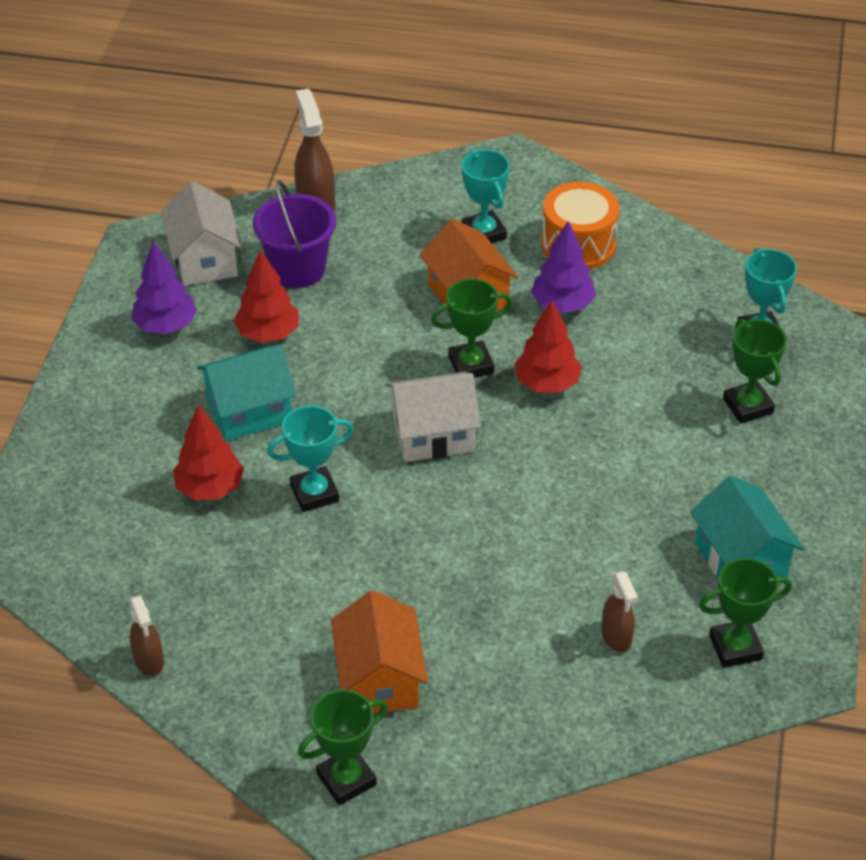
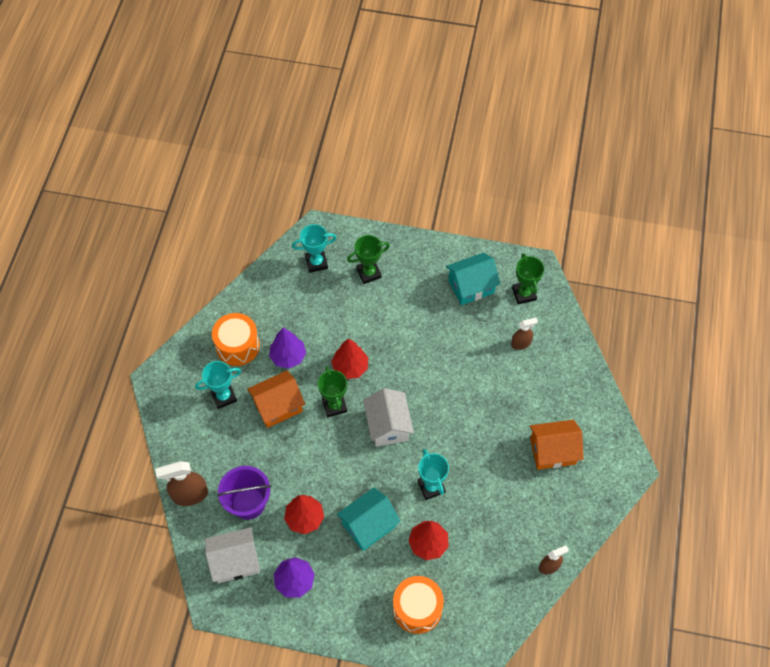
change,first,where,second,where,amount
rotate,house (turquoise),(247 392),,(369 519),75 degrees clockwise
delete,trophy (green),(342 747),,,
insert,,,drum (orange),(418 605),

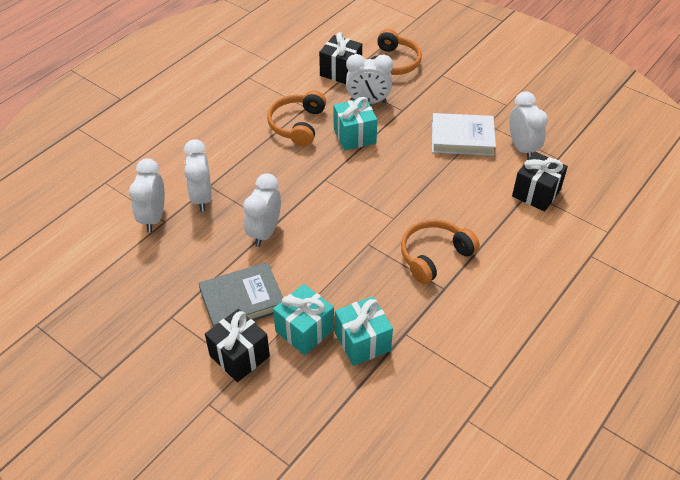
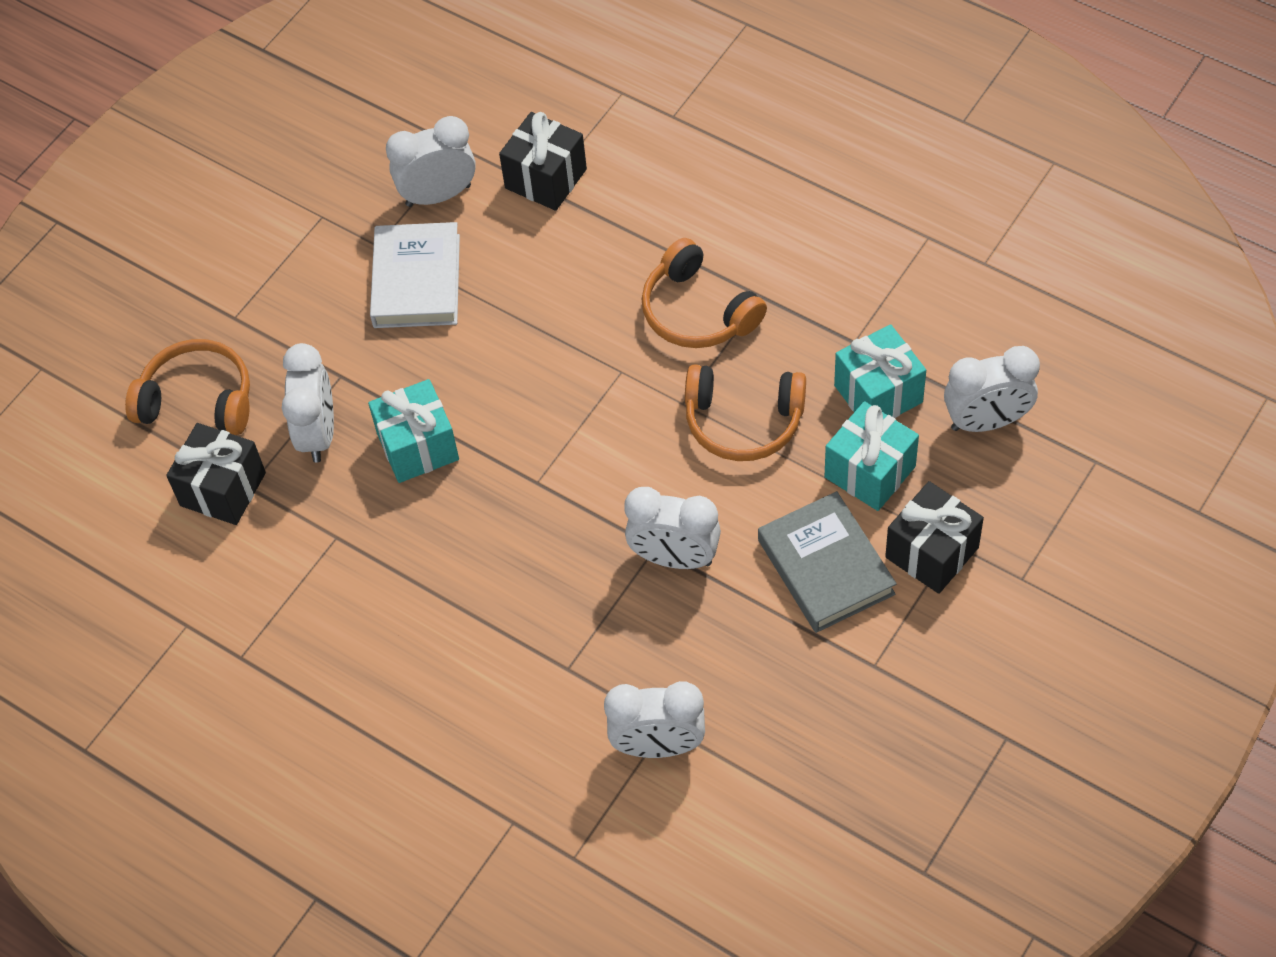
change,first,where,second,where,amount
move,clock (white),(198 176),,(992 389),
move,headphones (orange),(296 118),,(745 412),

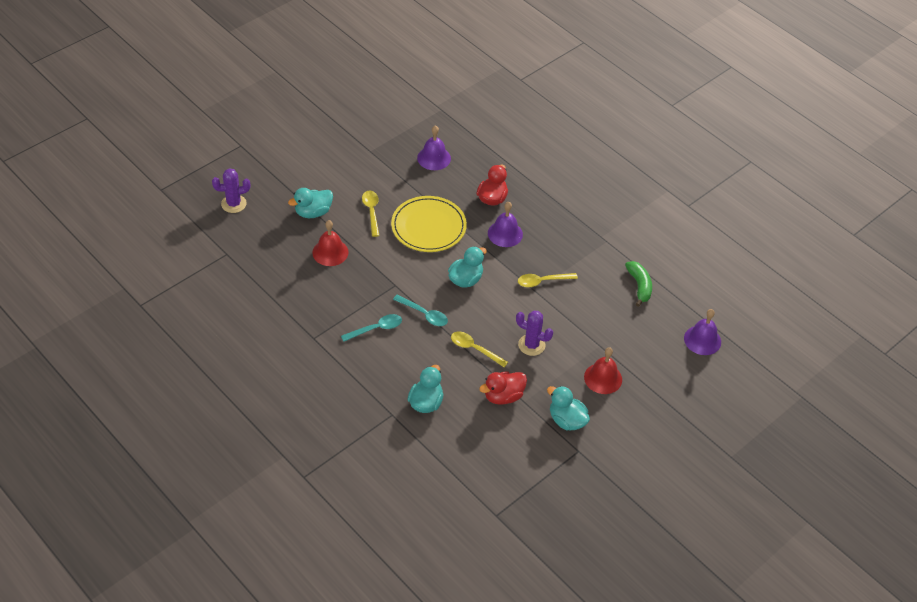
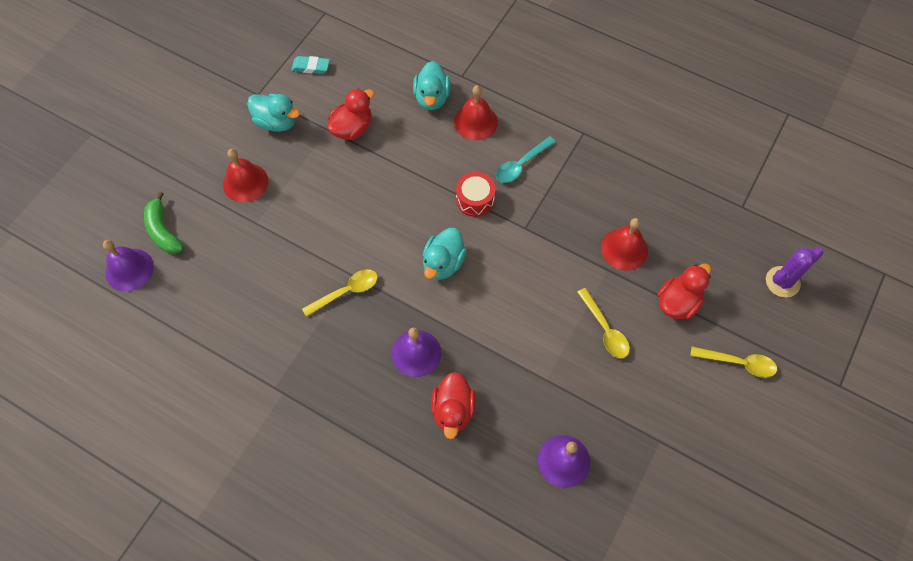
change,first,where,second,where,amount
recolor,duck (turquoise),(310 203),duck (red),(684 291),
delete,plate (yellow),(429 224),,,
replace,spoon (turquoise),(420 310),drum (red),(475 194),
move,spoon (yellow),(479 349),,(733 362),
delete,cactus (purple),(534 333),,,
move,banana (green),(638 284),,(164 222),
insert,,,eraser (turquoise),(310 65),
insert,,,bell (red),(476 112),

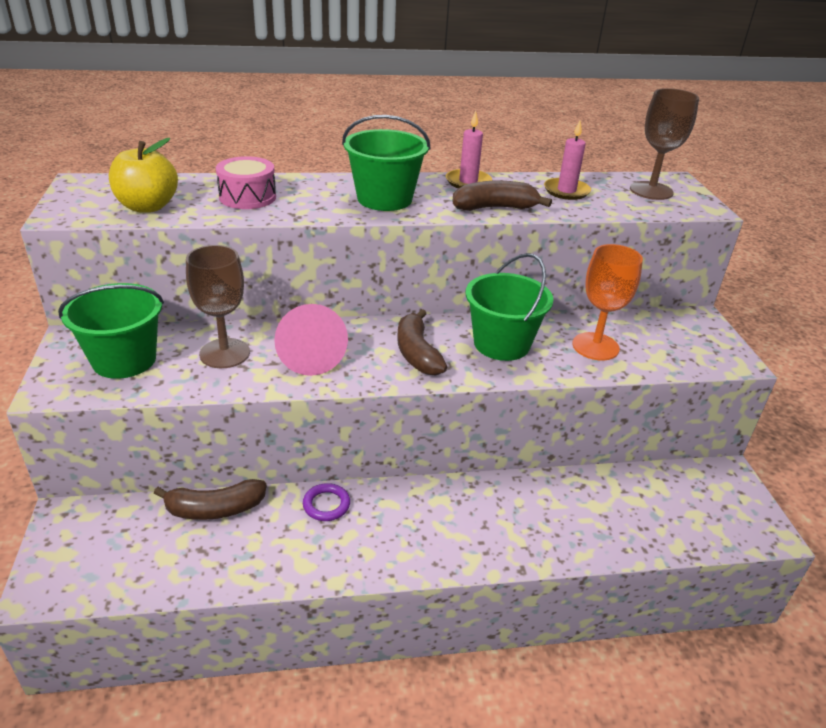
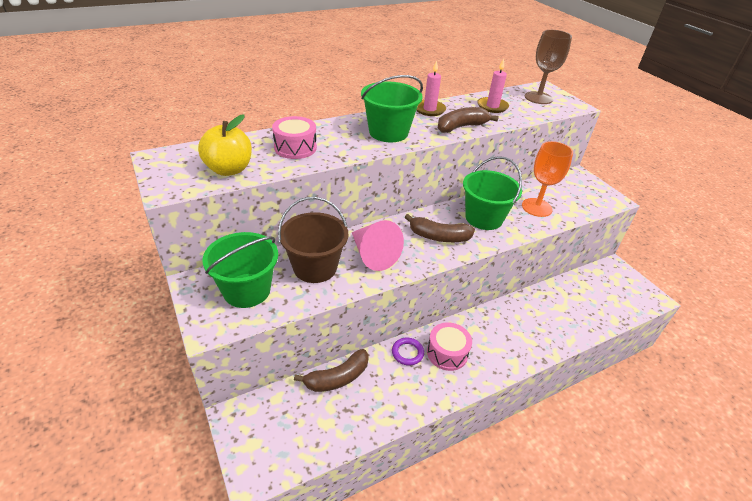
change,first,where,second,where,amount
replace,goblet (brown),(218 306),bucket (brown),(313 240),
rotate,banana (brown),(422 342),,(440 228),45 degrees counterclockwise
insert,,,drum (pink),(449 346),

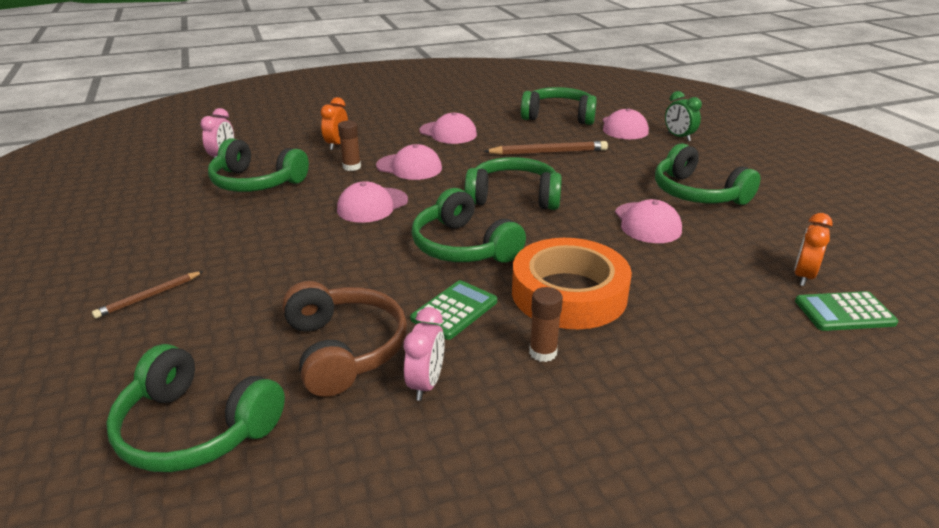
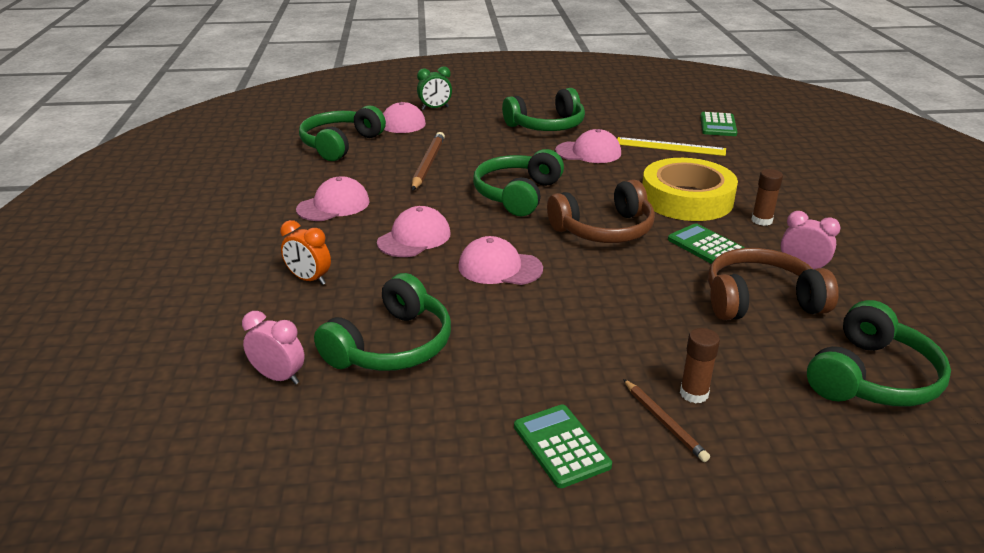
change,first,where,second,where,amount
rotate,cap (pink),(372 202),,(500 260),135 degrees clockwise
move,glue stick (brown),(349 146),,(700 365),
recolor,headphones (green),(468 225),headphones (brown),(601 211),
recolor,tape (orange),(572 283),tape (yellow),(690 189),
delete,clock (orange),(813 249),,,
insert,,,calculator (green),(563 446),
insert,,,ruler (yellow),(671 146),

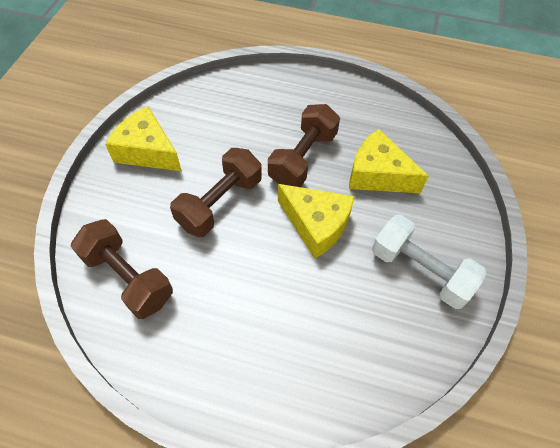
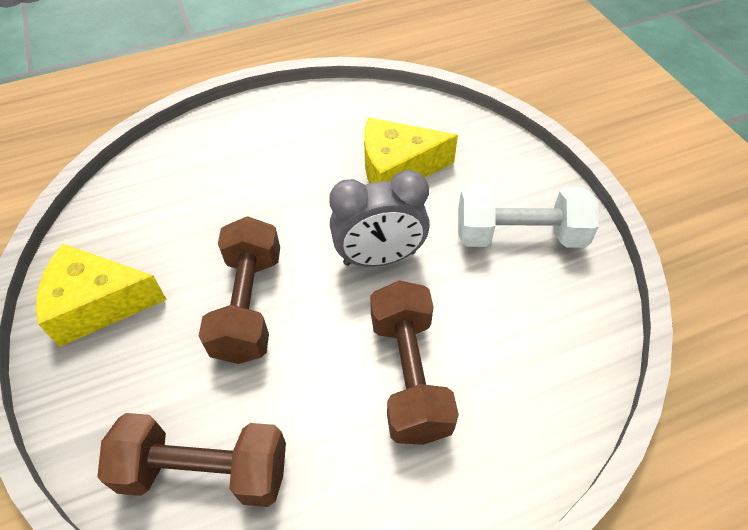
change,first,where,second,where,amount
move,dumbbell (brown),(304 145),,(414 362),
replace,cheese (yellow),(316 221),clock (grey),(379 218),

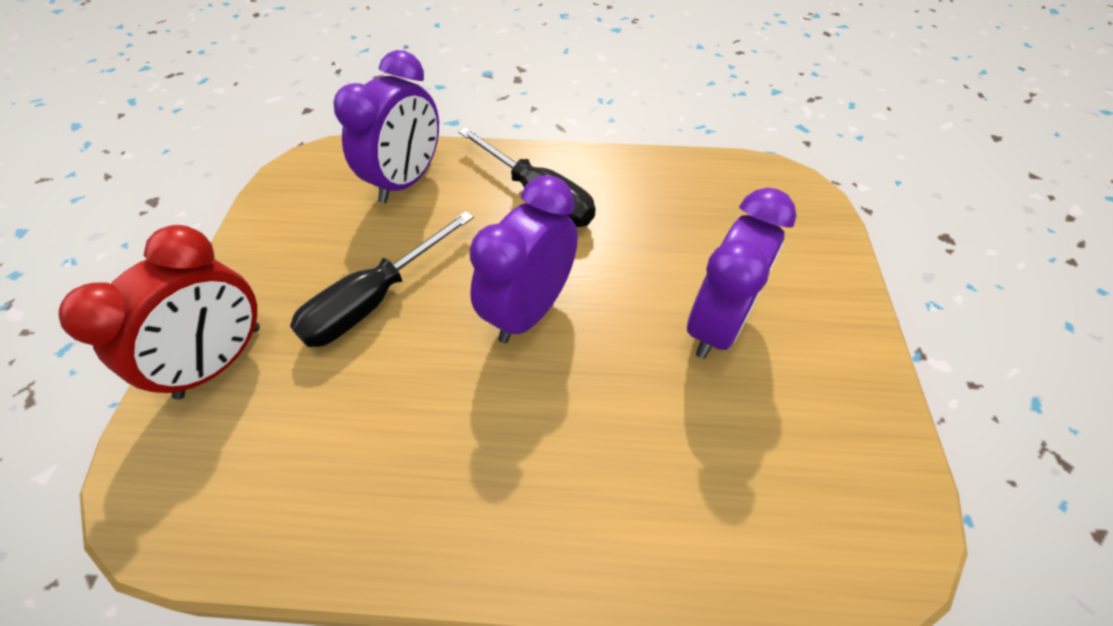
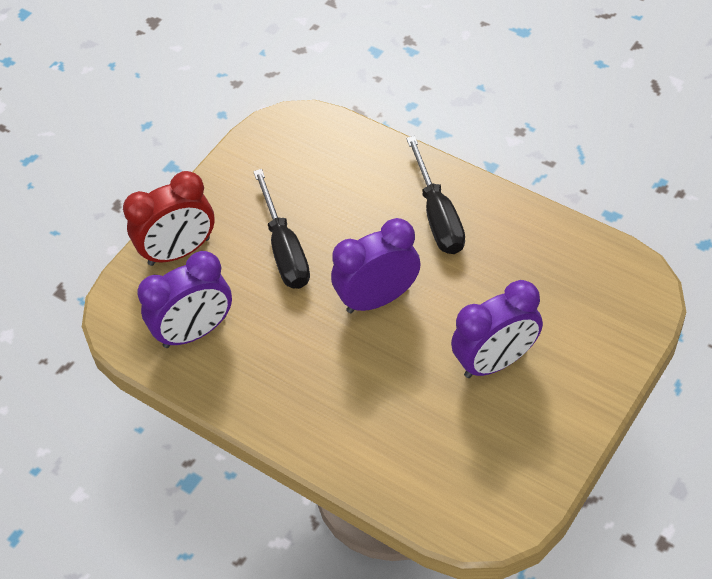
change,first,where,second,where,amount
rotate,screwdriver (black),(382 279),,(281 229),90 degrees counterclockwise
move,clock (purple),(386 126),,(185 299),

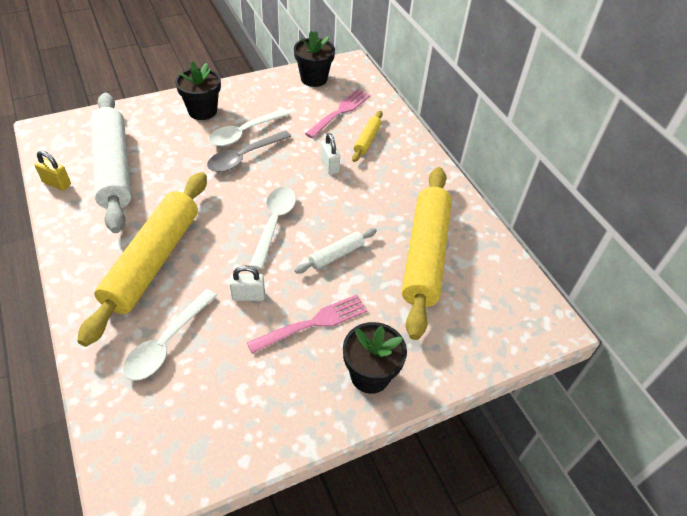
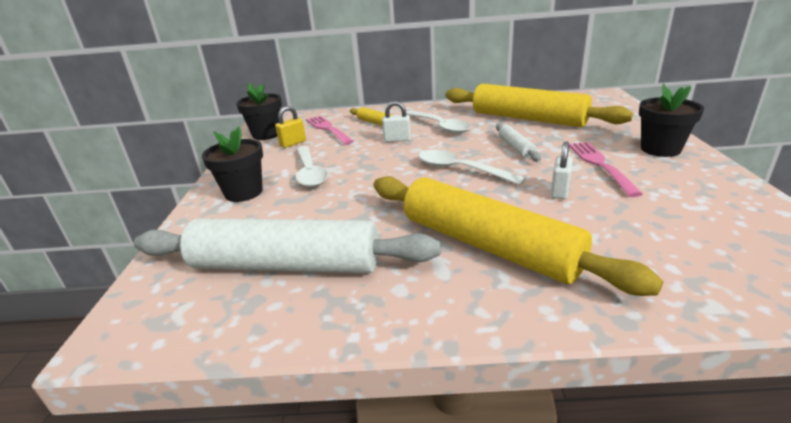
change,first,where,second,where,amount
move,padlock (yellow),(53 170),,(290 127),
move,spoon (white),(170 335),,(438 122),
delete,spoon (grey),(249 151),,,

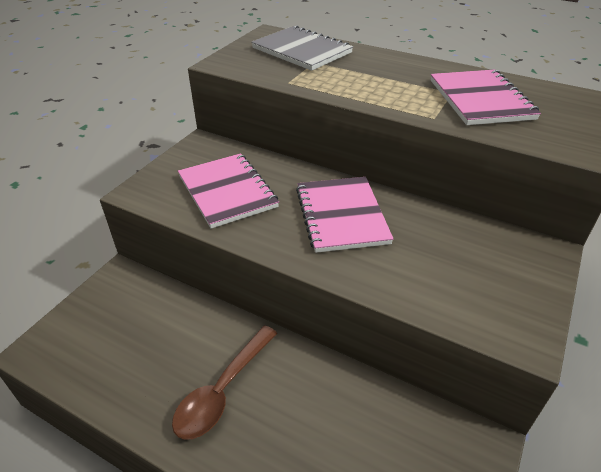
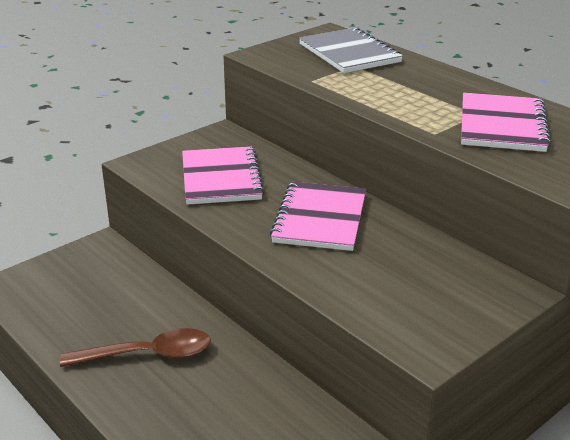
change,first,where,second,where,amount
rotate,spoon (brown),(224 382),,(135 347),150 degrees counterclockwise

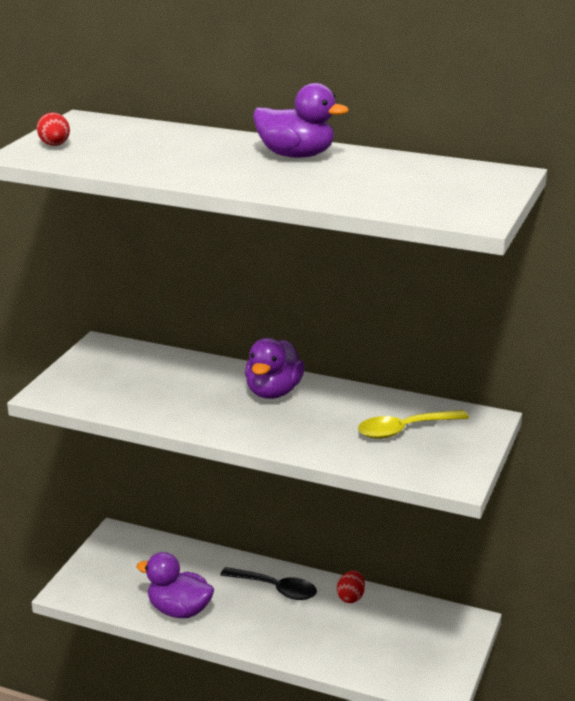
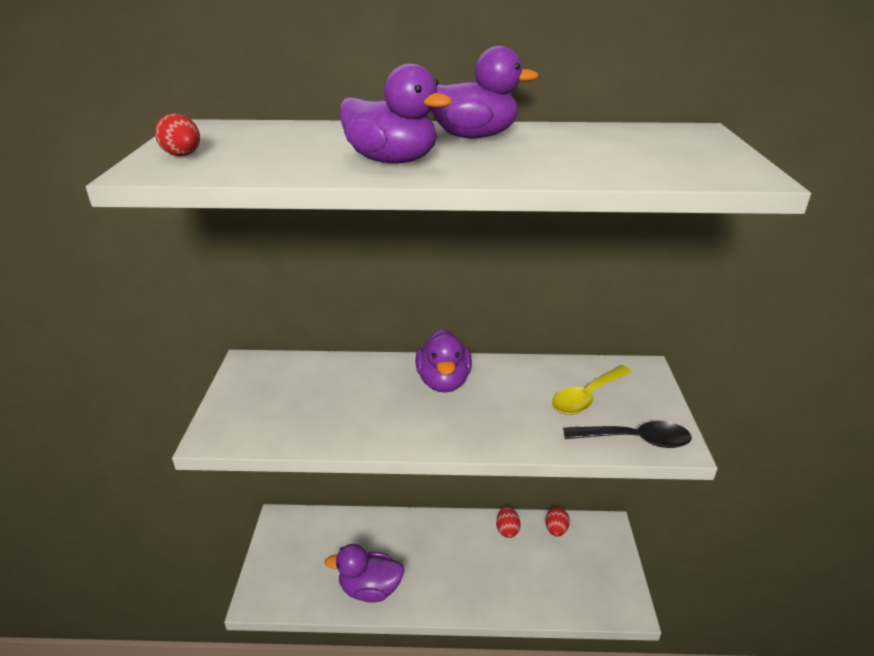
change,first,where,second,where,amount
move,spoon (black),(268 583),,(627 434),
insert,,,duck (purple),(396 114),
insert,,,egg (red),(557 522),

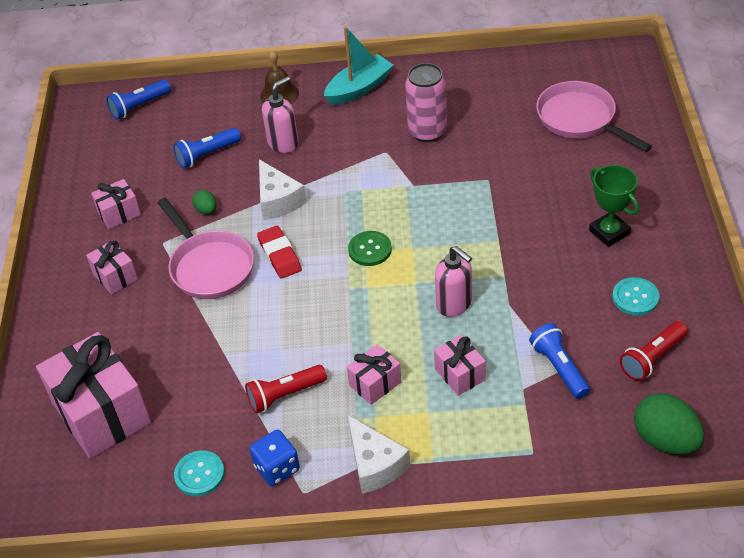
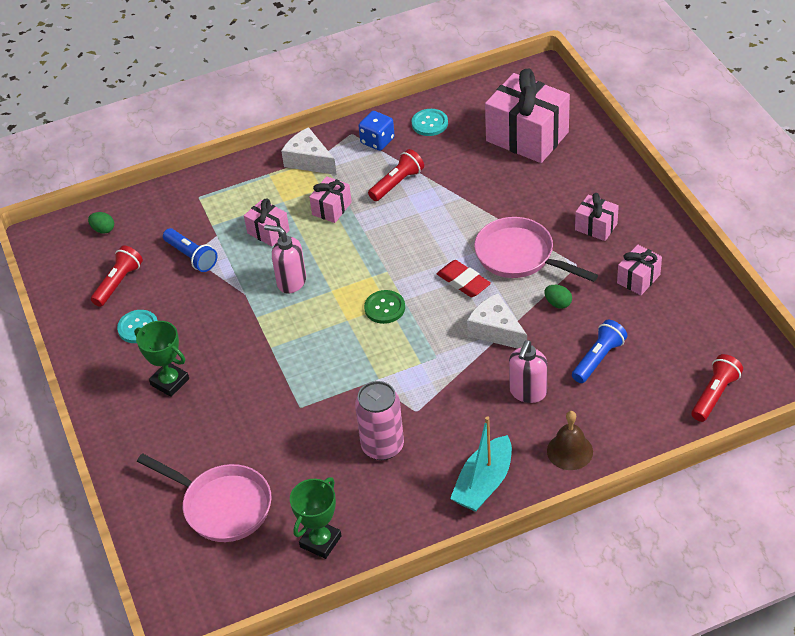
change,first,where,second,where,amount
recolor,flashlight (blue),(138 100),flashlight (red),(717 388),
resize,egg (green),(669 423),,(101 223),x0.50
insert,,,trophy (green),(316 518),

